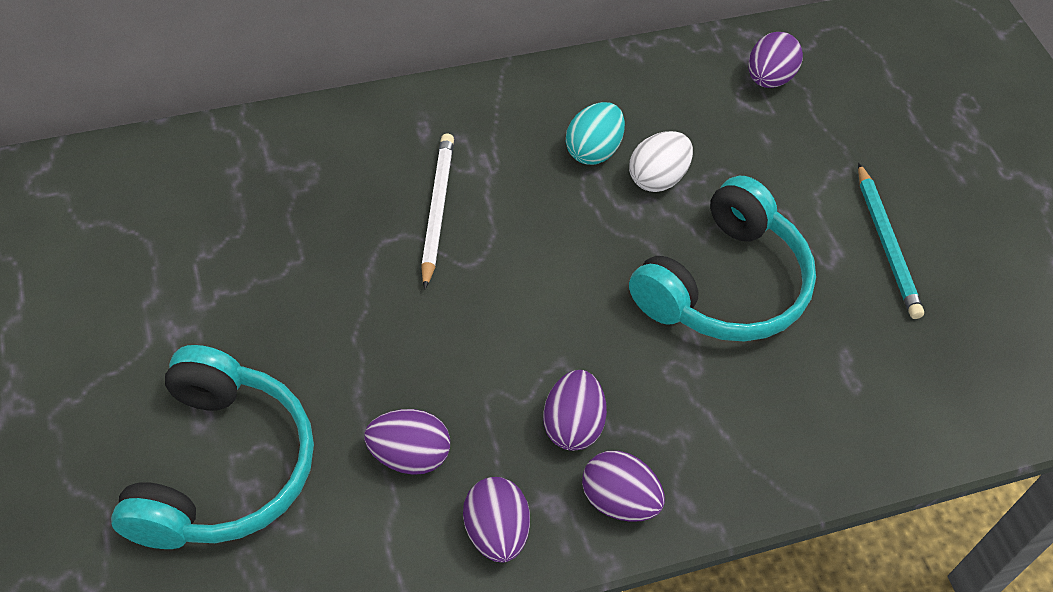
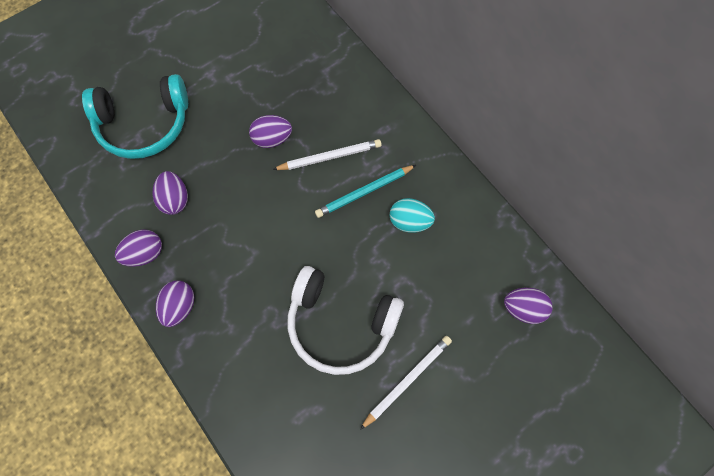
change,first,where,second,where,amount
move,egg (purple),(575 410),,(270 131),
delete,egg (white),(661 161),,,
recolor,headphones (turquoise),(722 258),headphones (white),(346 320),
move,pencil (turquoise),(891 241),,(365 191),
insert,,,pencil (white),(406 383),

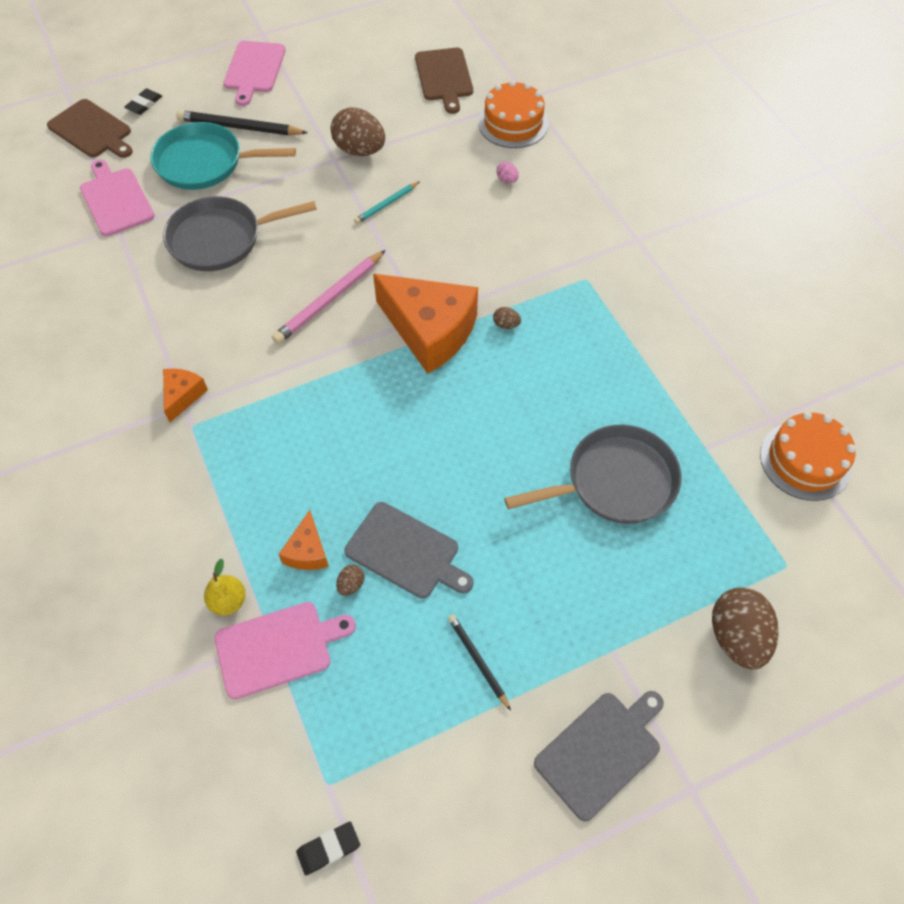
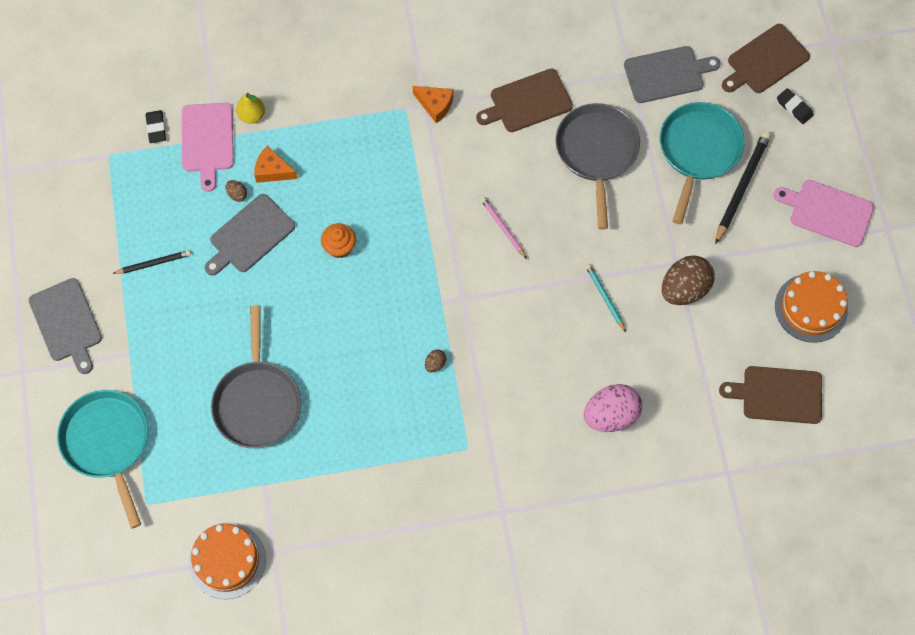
change,first,where,second,where,amount
recolor,cutting board (pink),(117 198),cutting board (grey),(672 74),
resize,pencil (pink),(329 297),,(504 228),x0.58
move,eraser (black),(328 848),,(156 126),
delete,cheese (orange),(425 324),,,
move,cake (orange),(513 114),,(811 307),
resize,egg (pink),(507 172),,(613 408),x2.34
replace,egg (brown),(745 628),pan (turquoise),(102 459),
insert,,,cupcake (orange),(338 240),
insert,,,cutting board (brown),(524 100),

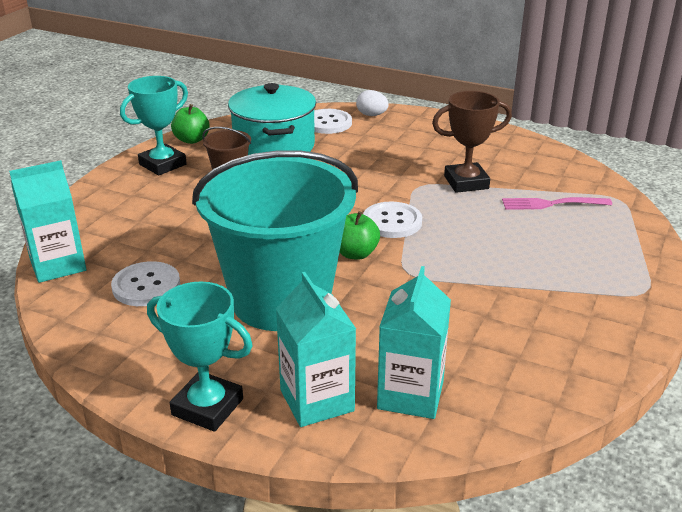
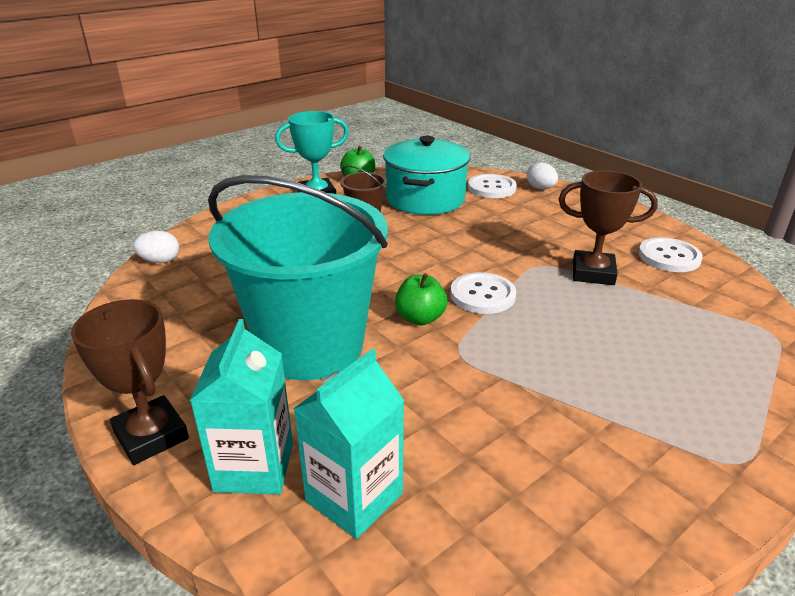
change,first,where,second,where,amount
replace,carton (turquoise),(47 221),egg (white),(156 247),
move,button (white),(145 283),,(670 254),
recolor,trophy (turquoise),(200 357),trophy (brown),(130 382),
delete,fork (pink),(557 203),,,

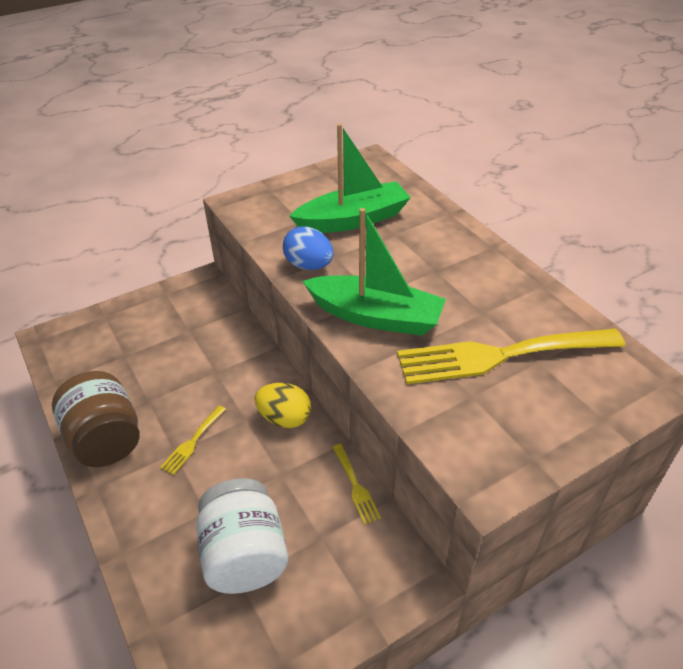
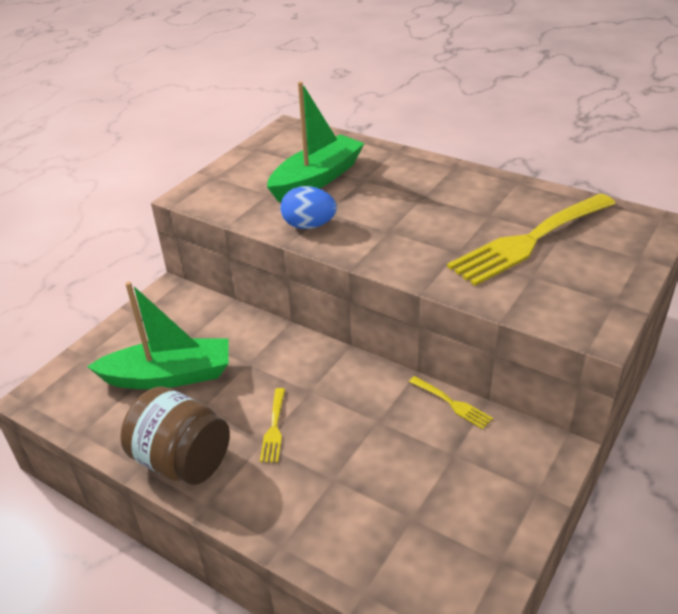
change,first,where,second,where,amount
delete,jar (white),(242 536),,,
delete,egg (yellow),(282 405),,,
move,boat (green),(374 272),,(158 335),

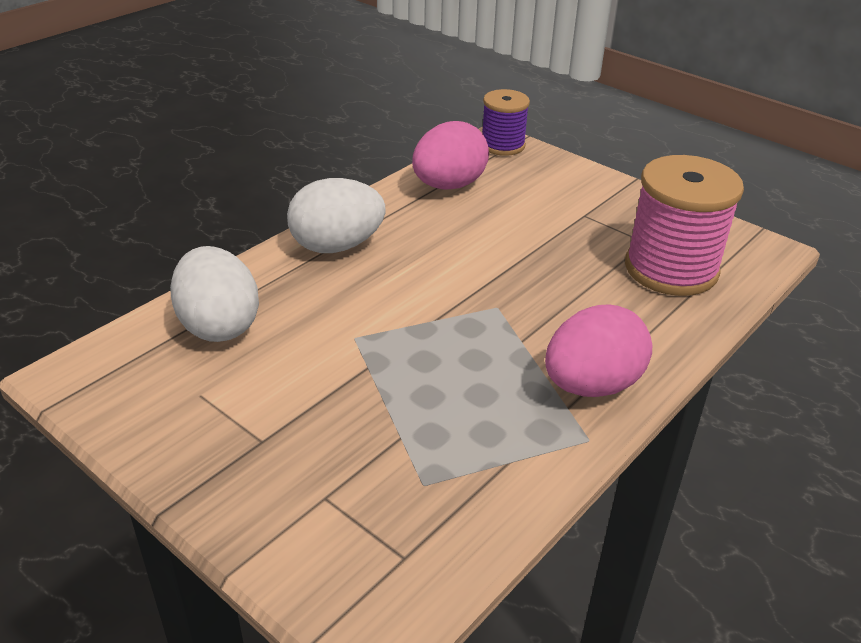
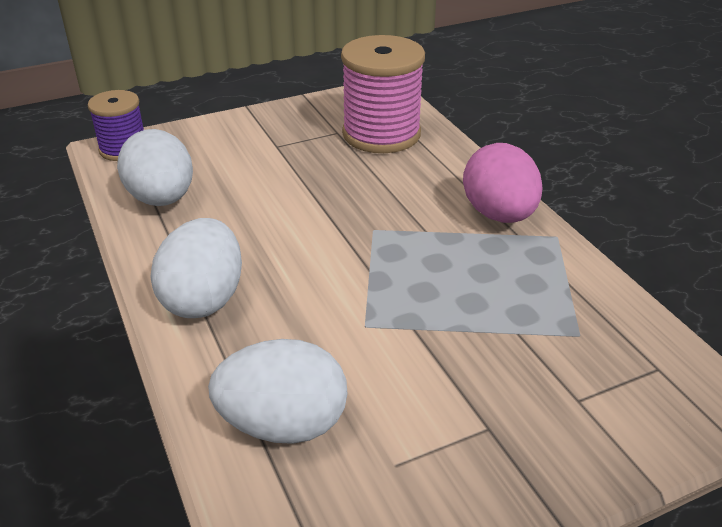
change,first,where,second,where,amount
recolor,egg (pink),(450 155),egg (white),(155 167),

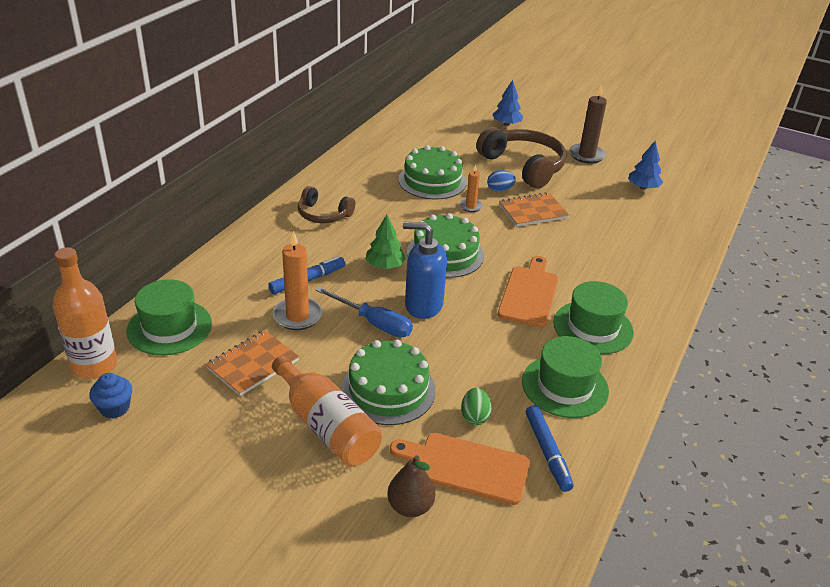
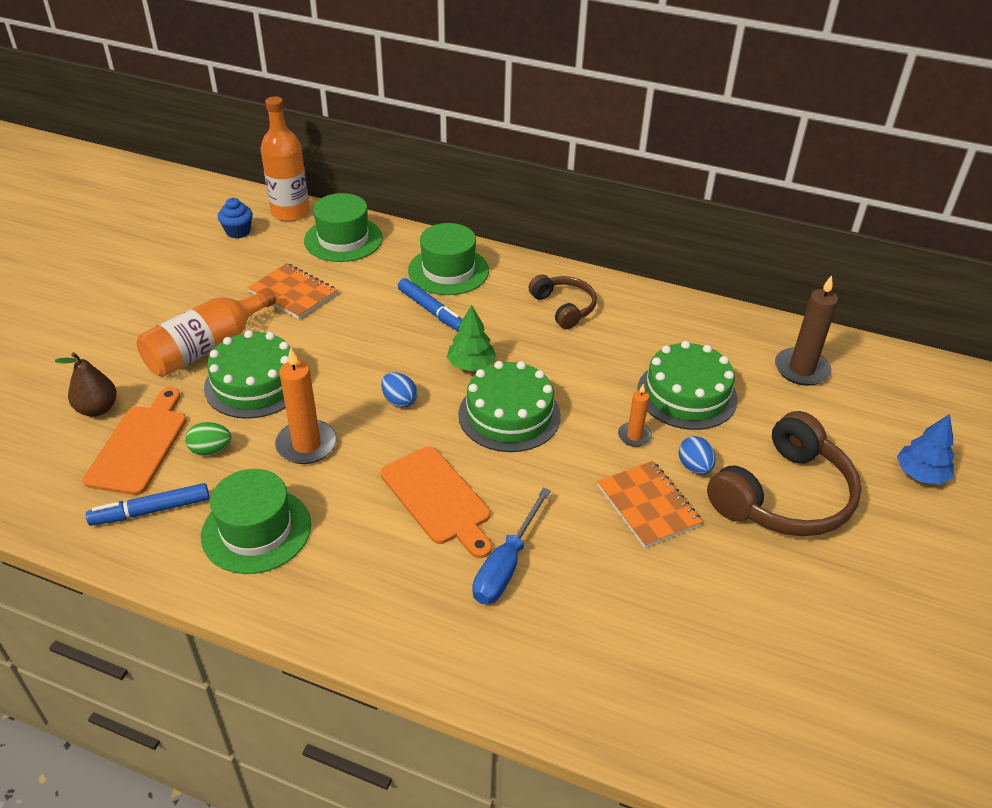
change,first,where,second,where,amount
move,candle (orange),(297 280),,(306 405),
rotate,headphones (brown),(326 204),,(563 301),135 degrees clockwise
move,screwdriver (blue),(364 312),,(511 546),
replace,soap dispenser (blue),(425 270),egg (blue),(399 390),
rotate,cutting board (orange),(528 291),,(436 502),45 degrees clockwise
move,hat (green),(593 317),,(448 259),
move,candle (brown),(588 124),,(806 330),
delete,tree (blue),(645 165),,,

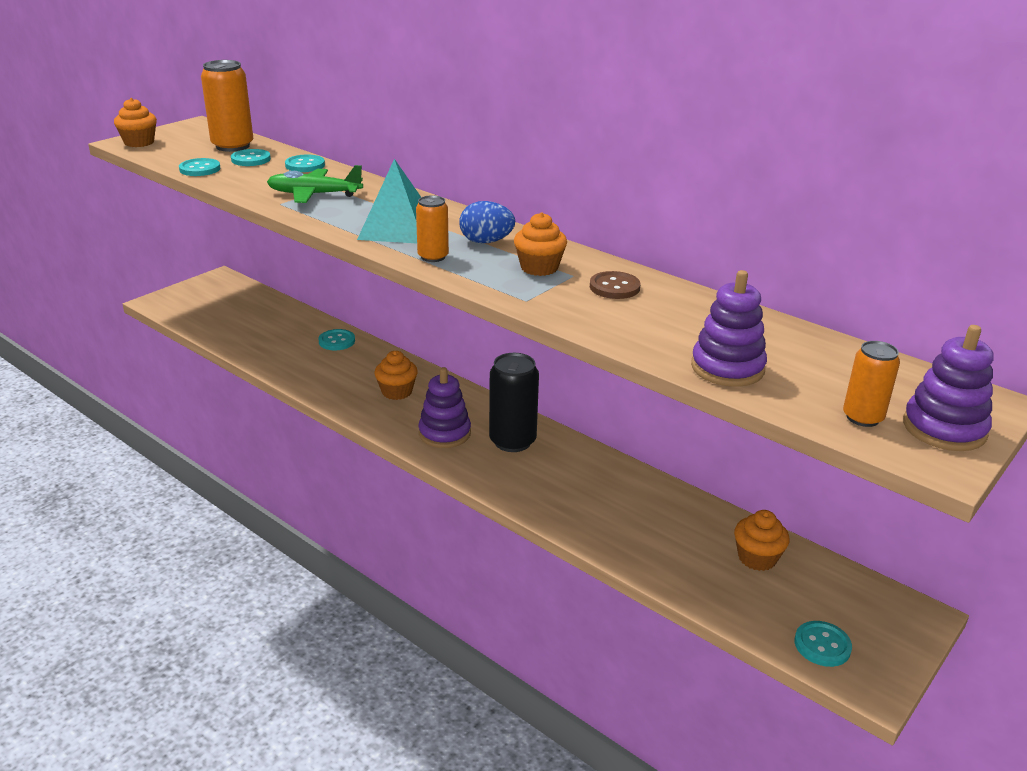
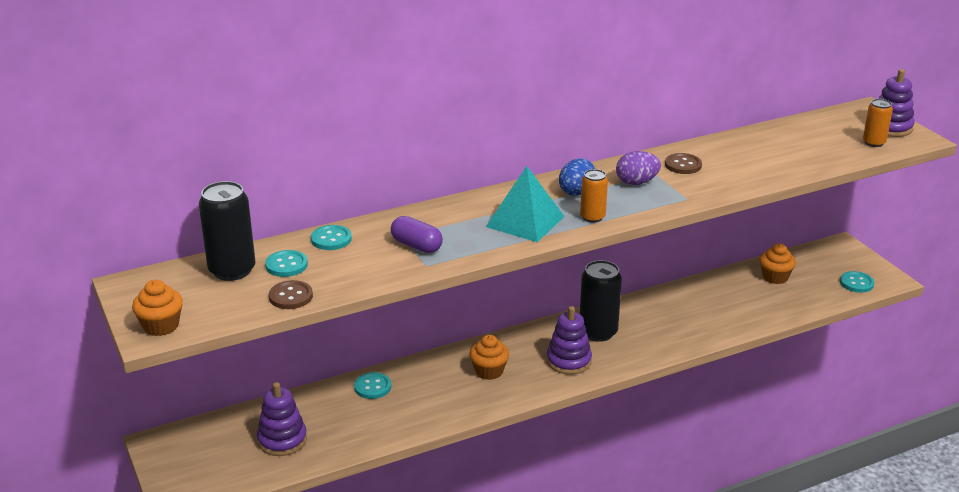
change,first,where,second,where,amount
recolor,button (turquoise),(199 167),button (brown),(291 294),
recolor,can (orange),(227 106),can (black),(227 231),
replace,plane (green),(315 184),capsule (purple),(417 234),
replace,cupcake (orange),(540 244),egg (purple),(638 168),
move,stacking toy (purple),(729 328),,(282 419),

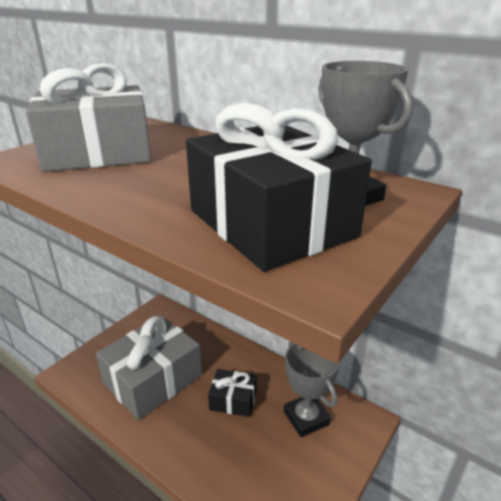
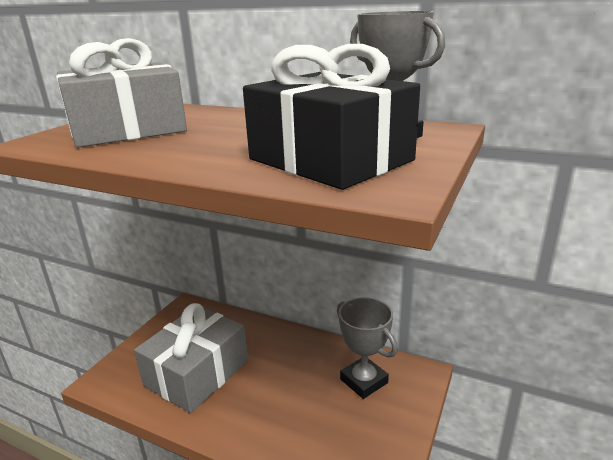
change,first,where,second,where,amount
delete,gift (black),(232 393),,,

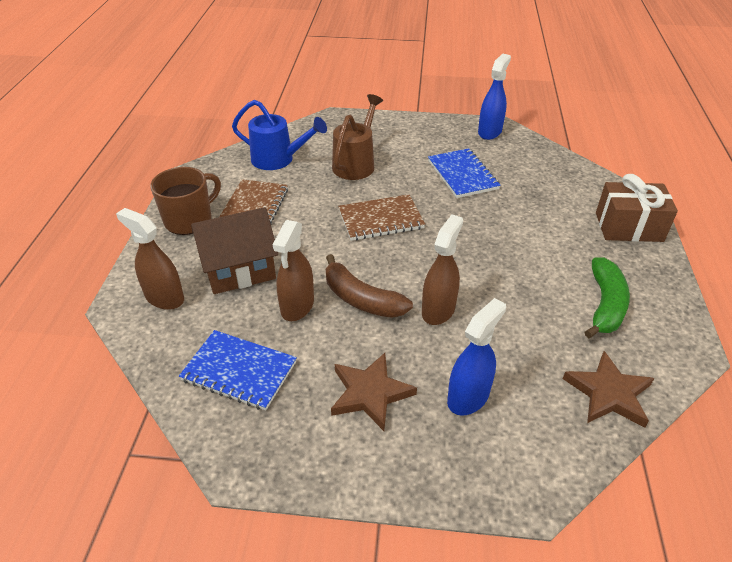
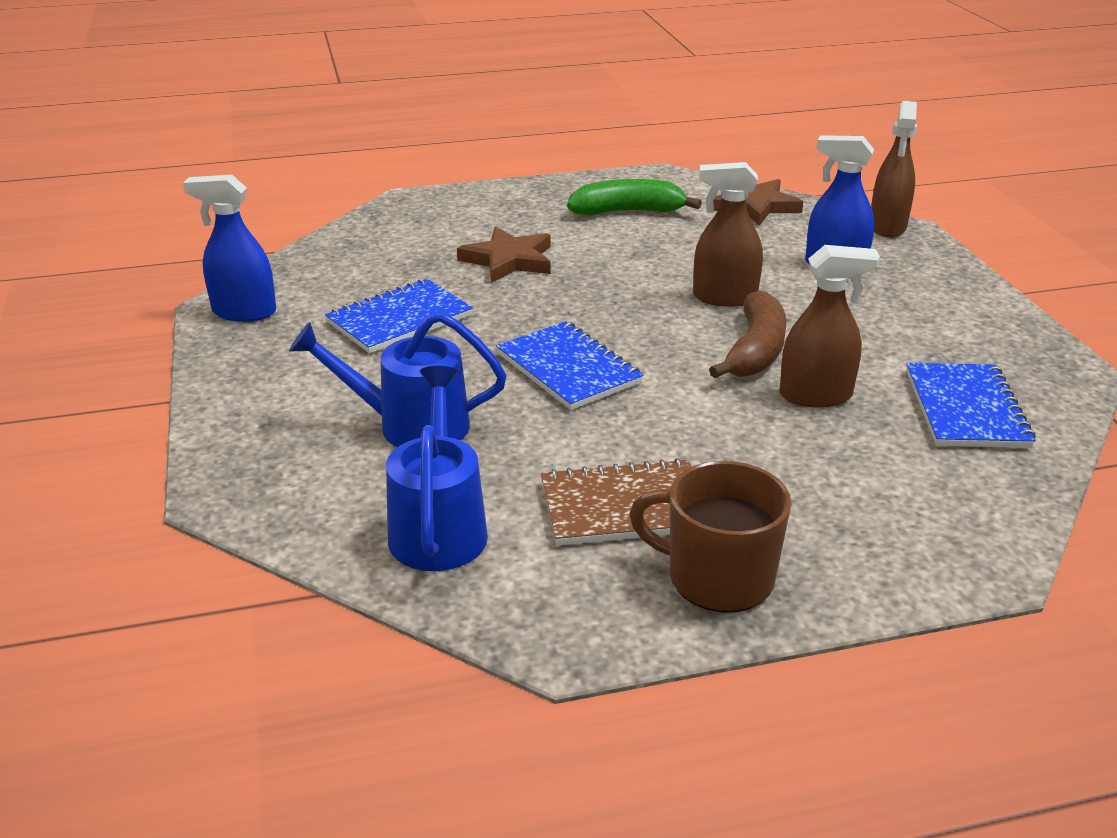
change,first,where,second,where,amount
move,spray bottle (brown),(150 259),,(894 169),
delete,house (brown),(234 250),,,
move,star (brown),(374 392),,(504 255),
recolor,watering can (brown),(357 137),watering can (blue),(398 379),
recolor,notebook (brown),(381 217),notebook (blue),(570 365),
delete,gift (brown),(637 208),,,

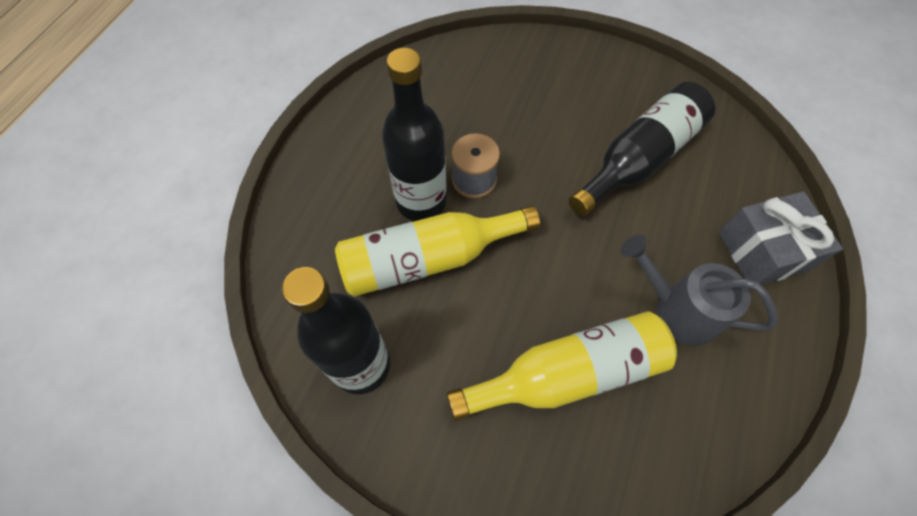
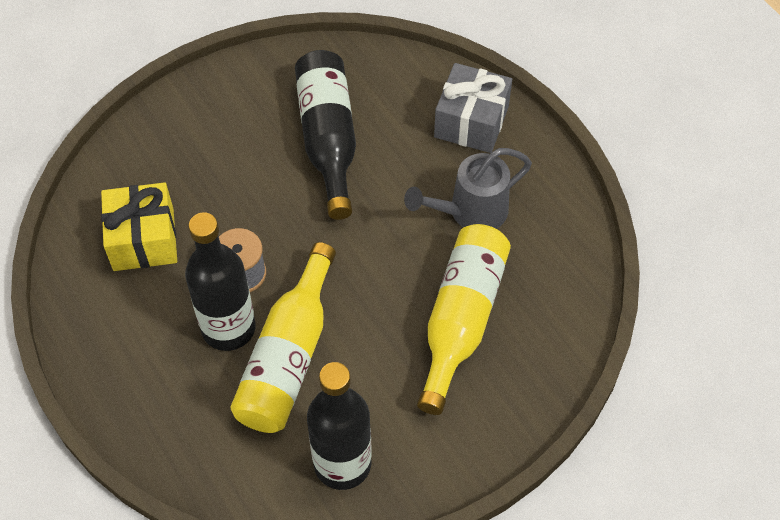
change,first,where,second,where,amount
insert,,,gift (yellow),(139 226),

